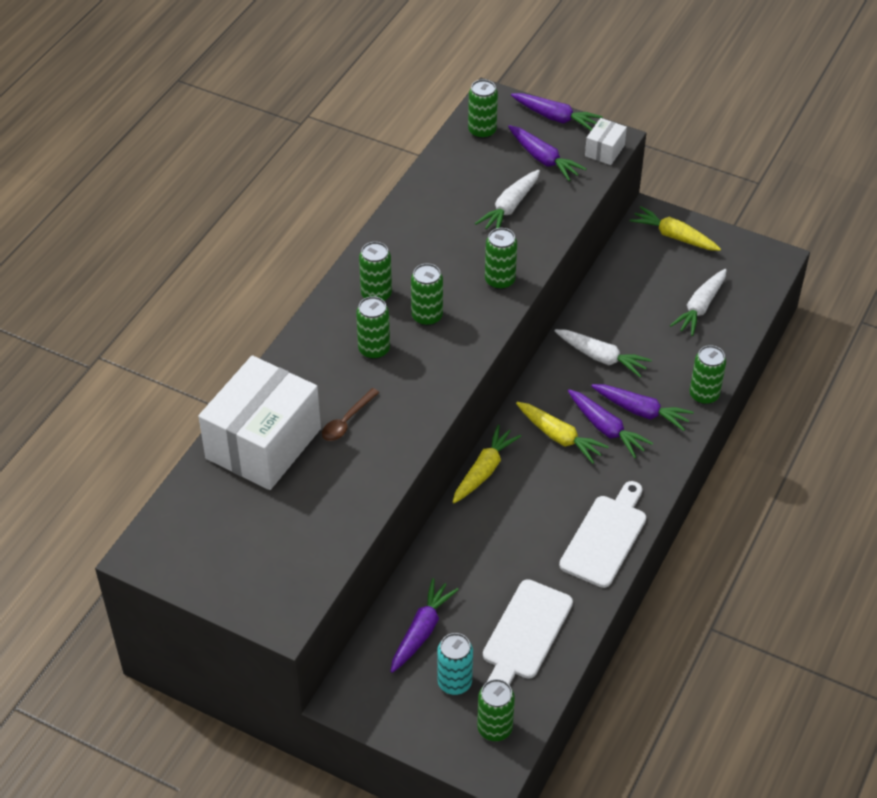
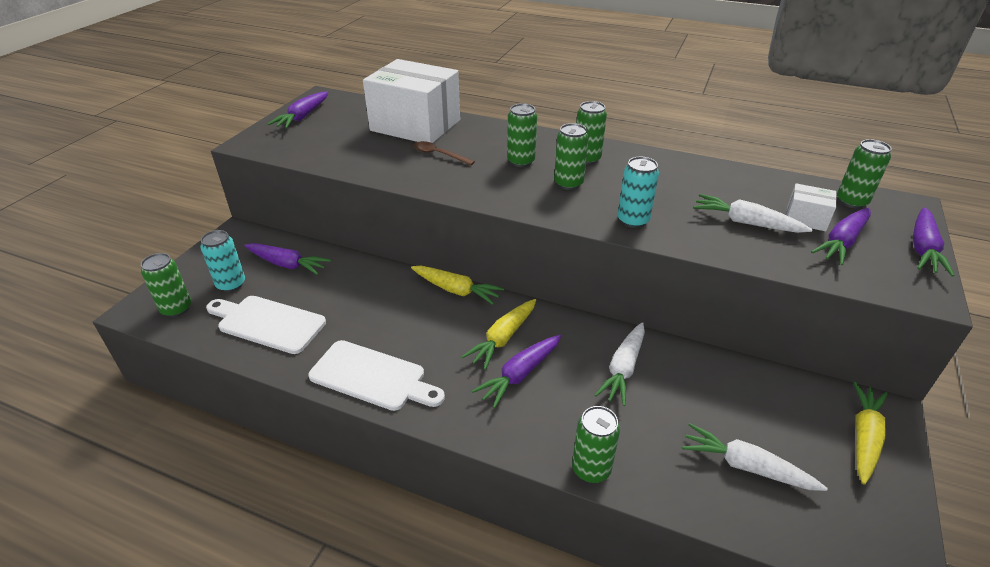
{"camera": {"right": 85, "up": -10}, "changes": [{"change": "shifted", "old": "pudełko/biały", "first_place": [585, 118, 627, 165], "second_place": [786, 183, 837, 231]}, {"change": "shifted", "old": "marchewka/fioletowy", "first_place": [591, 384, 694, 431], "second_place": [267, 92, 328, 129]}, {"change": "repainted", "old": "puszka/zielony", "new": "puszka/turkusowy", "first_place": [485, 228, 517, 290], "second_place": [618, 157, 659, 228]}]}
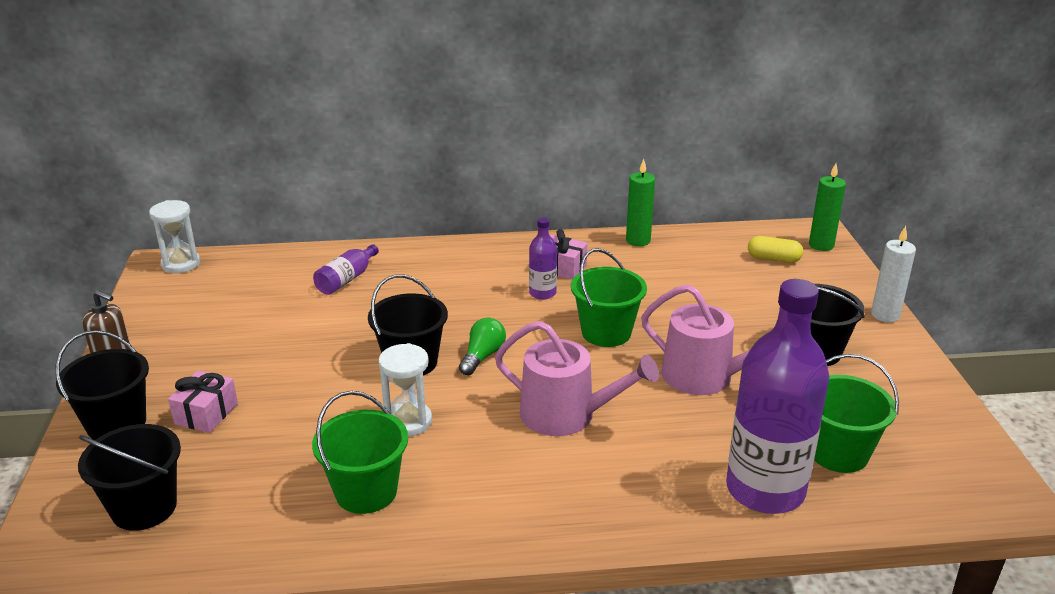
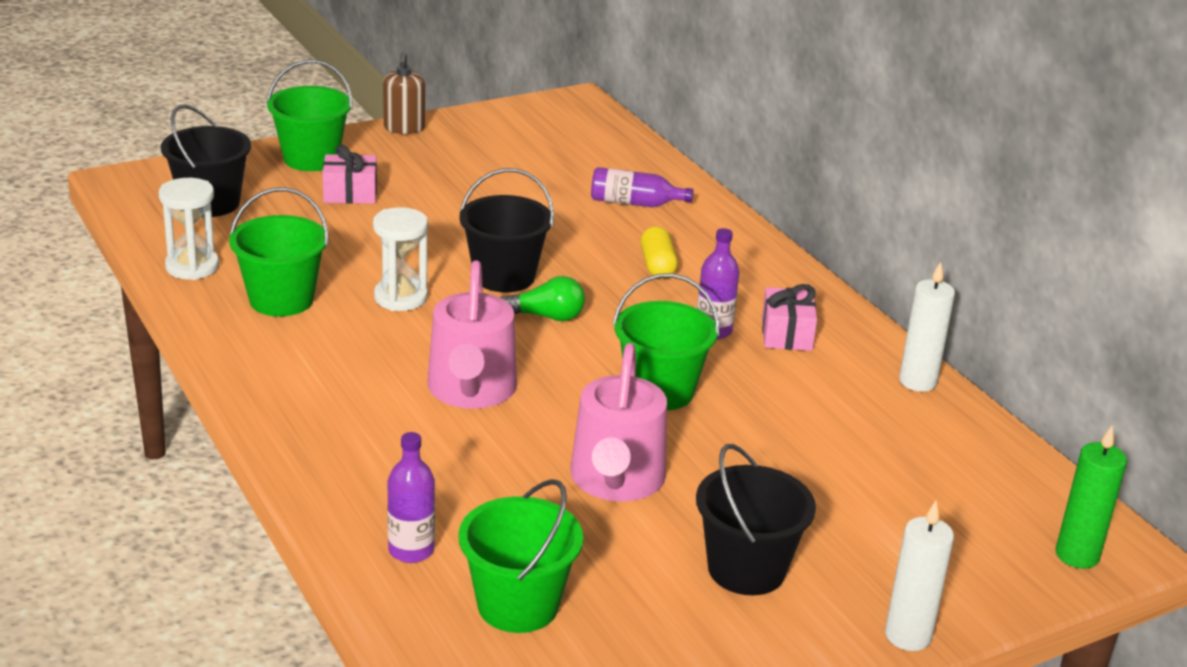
{"camera": {"right": 65, "up": 0}, "changes": [{"change": "shifted", "old": "klepsydra/biały", "first_place": [149, 200, 200, 273], "second_place": [159, 178, 219, 280]}, {"change": "shifted", "old": "kapsułka/żółty", "first_place": [748, 236, 803, 263], "second_place": [641, 226, 678, 279]}, {"change": "repainted", "old": "wiadro/czarny", "new": "wiadro/zielony", "first_place": [55, 330, 149, 440], "second_place": [267, 60, 353, 171]}, {"change": "repainted", "old": "świeca/zielony", "new": "świeca/biały", "first_place": [626, 159, 655, 246], "second_place": [899, 262, 955, 392]}, {"change": "scaled", "old": "butelka/fioletowy", "first_place": [726, 279, 830, 514], "second_place": [387, 432, 435, 563], "factor": 0.46}]}
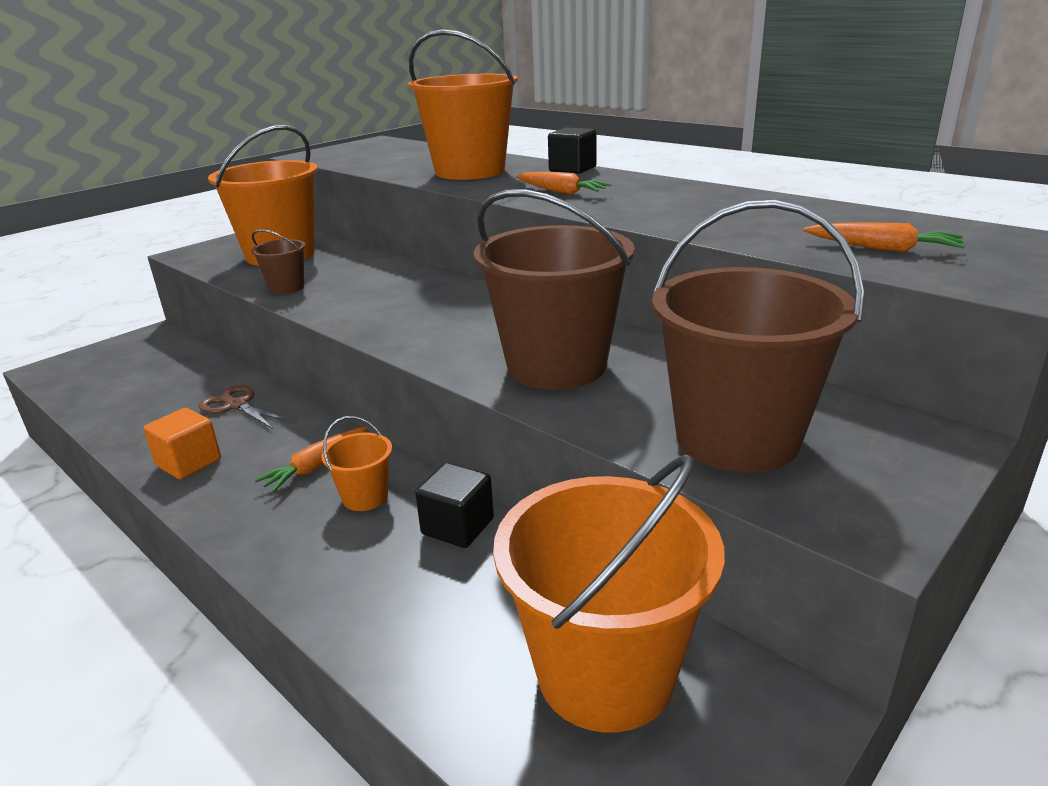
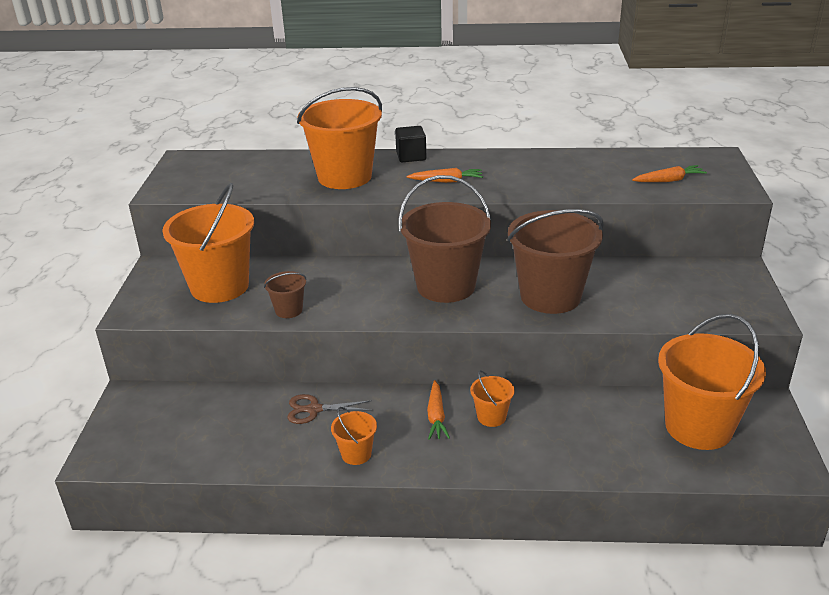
{"camera": {"right": -40, "up": 5}, "changes": [{"change": "gone", "old": "sześcian/czarny", "first_place": [415, 463, 494, 548]}, {"change": "shifted", "old": "wiadro/brązowy", "first_place": [652, 200, 864, 473], "second_place": [398, 175, 491, 303]}, {"change": "swapped", "old": "sześcian/pomarańczowy", "new": "wiadro/pomarańczowy", "first_place": [143, 408, 221, 480], "second_place": [331, 407, 377, 465]}]}
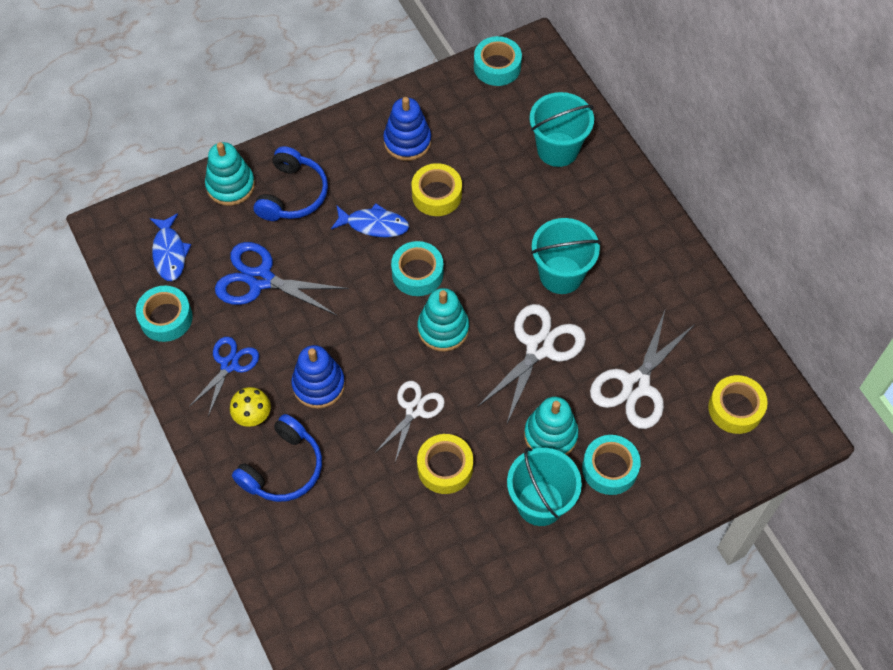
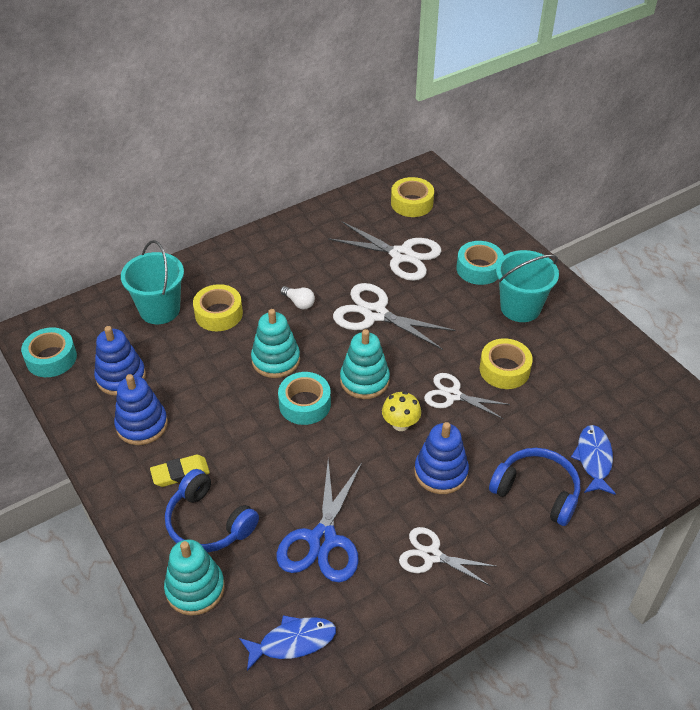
{"camera": {"right": -95, "up": -15}, "changes": [{"change": "gone", "old": "taśma klejąca/turkusowy", "first_place": [136, 286, 193, 342]}, {"change": "new", "new": "zabawka nakładanka/niebieski", "second_place": [94, 326, 146, 396]}, {"change": "new", "new": "gumka do mazania/żółty", "second_place": [150, 455, 210, 487]}, {"change": "shifted", "old": "grzyb/żółty", "first_place": [230, 387, 271, 427], "second_place": [382, 391, 421, 431]}, {"change": "shifted", "old": "ryba/niebieski", "first_place": [331, 203, 409, 237], "second_place": [571, 425, 616, 495]}, {"change": "shifted", "old": "taśma klejąca/żółty", "first_place": [412, 163, 462, 216], "second_place": [193, 284, 243, 331]}, {"change": "shifted", "old": "zabawka nakładanka/turkusowy", "first_place": [524, 397, 579, 455], "second_place": [251, 309, 300, 378]}, {"change": "swapped", "old": "wiadro/turkusowy", "new": "żarówka/biały", "first_place": [531, 218, 601, 294], "second_place": [280, 286, 315, 309]}, {"change": "repainted", "old": "nożyczki/niebieski", "new": "nożyczki/biały", "first_place": [189, 337, 259, 416], "second_place": [399, 527, 497, 586]}, {"change": "rotated", "old": "słuchawki/niebieski", "first_place": [253, 146, 328, 221], "second_place": [165, 469, 259, 552], "degrees": -150}]}
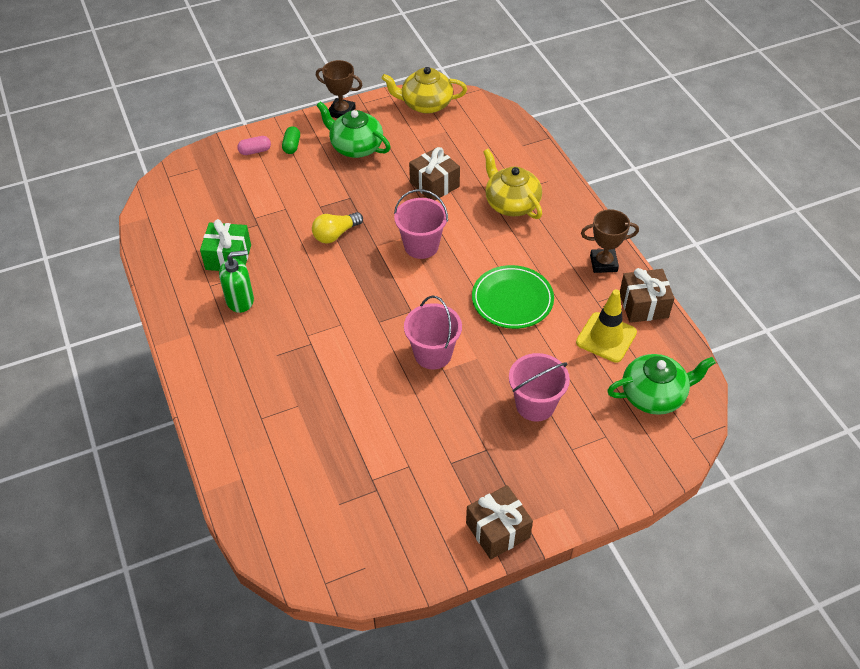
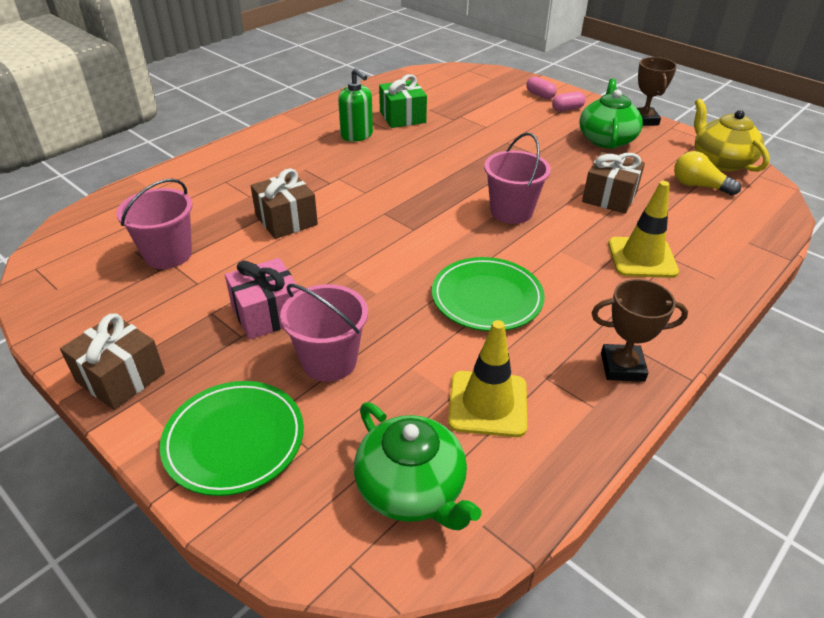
{"camera": {"right": 65, "up": -10}, "changes": [{"change": "new", "new": "talerz/zielony", "second_place": [160, 381, 304, 496]}, {"change": "new", "new": "prezent/różowy", "second_place": [225, 258, 300, 340]}, {"change": "shifted", "old": "żarówka/żółty", "first_place": [312, 212, 363, 243], "second_place": [674, 151, 741, 196]}, {"change": "shifted", "old": "wiadro/różowy", "first_place": [404, 296, 462, 369], "second_place": [116, 179, 193, 269]}, {"change": "shifted", "old": "prezent/brązowy", "first_place": [620, 268, 674, 323], "second_place": [251, 168, 318, 239]}, {"change": "swapped", "old": "imbryk/żółty", "new": "pachołek/żółty", "first_place": [483, 149, 542, 219], "second_place": [608, 181, 679, 278]}, {"change": "repainted", "old": "kapsułka/zielony", "new": "kapsułka/różowy", "first_place": [282, 126, 300, 154], "second_place": [552, 92, 586, 111]}, {"change": "rotated", "old": "puchar/brązowy", "first_place": [581, 209, 639, 273], "second_place": [591, 279, 688, 382], "degrees": -60}]}
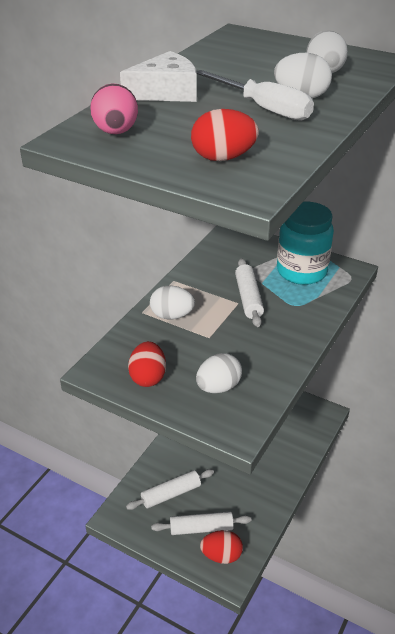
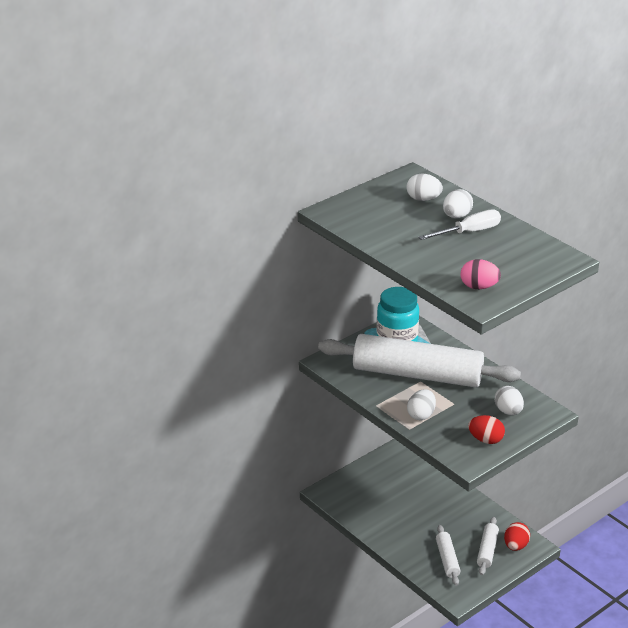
{"camera": {"right": -70, "up": -5}, "changes": [{"change": "gone", "old": "ser/biały", "first_place": [120, 51, 197, 102]}, {"change": "gone", "old": "jajko/czerwony", "first_place": [191, 109, 259, 161]}, {"change": "scaled", "old": "wałek do ciasta/biały", "first_place": [235, 258, 264, 327], "second_place": [318, 334, 521, 388], "factor": 2.39}]}
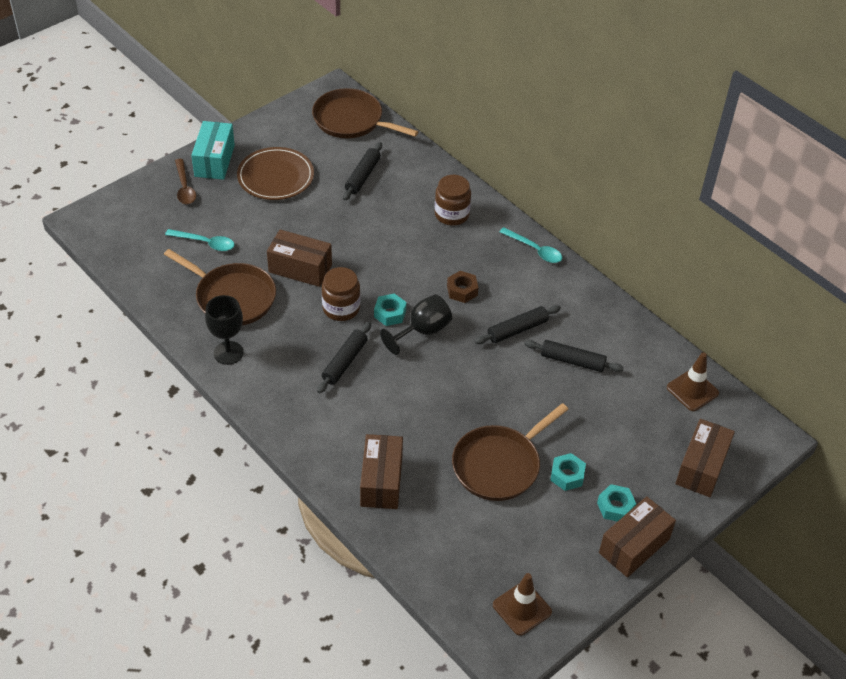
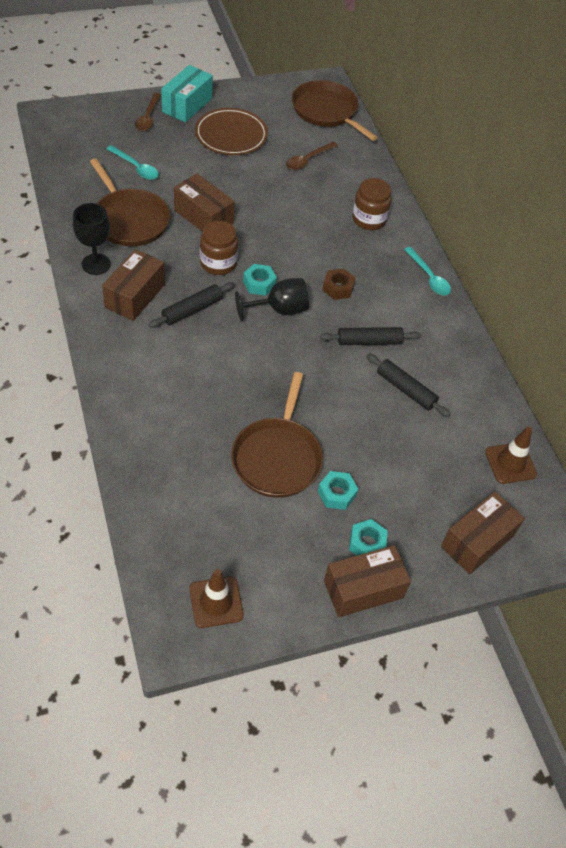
{"camera": {"right": 20, "up": 5}, "changes": [{"change": "shifted", "old": "pudełko/brązowy", "first_place": [360, 434, 403, 509], "second_place": [102, 249, 165, 321]}, {"change": "swapped", "old": "wałek do ciasta/czarny", "new": "łyżka/brązowy", "first_place": [343, 142, 382, 201], "second_place": [286, 142, 338, 170]}, {"change": "rotated", "old": "patelnia/brązowy", "first_place": [452, 403, 568, 501], "second_place": [231, 372, 323, 498], "degrees": -60}]}
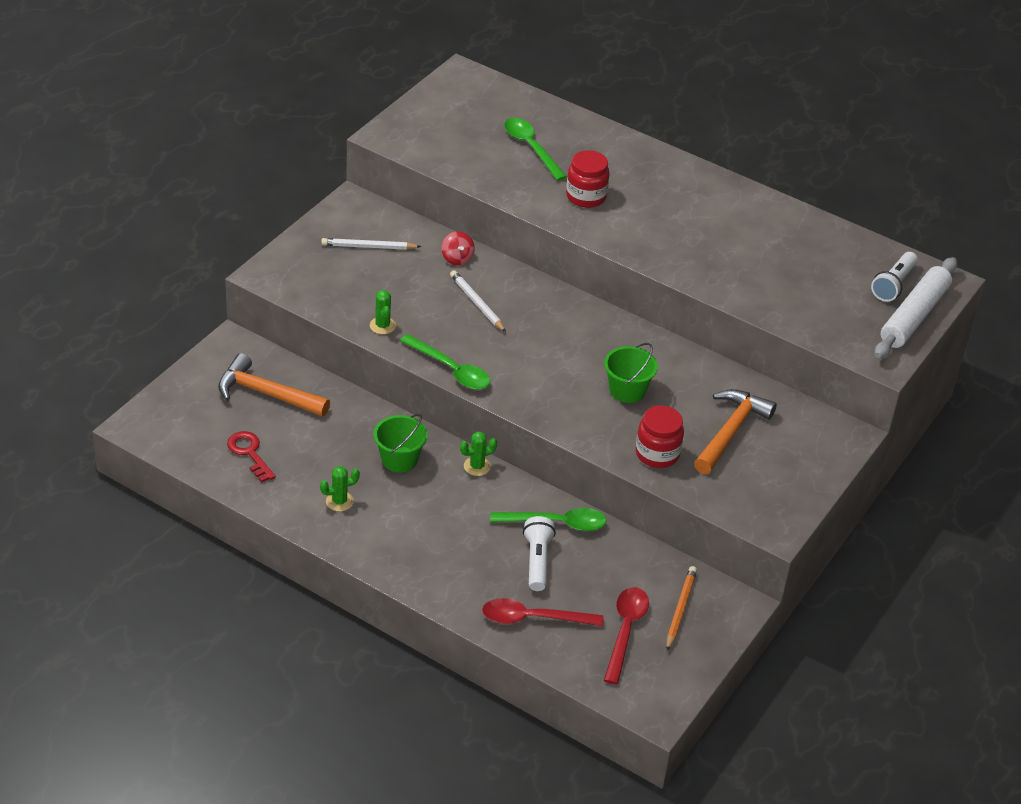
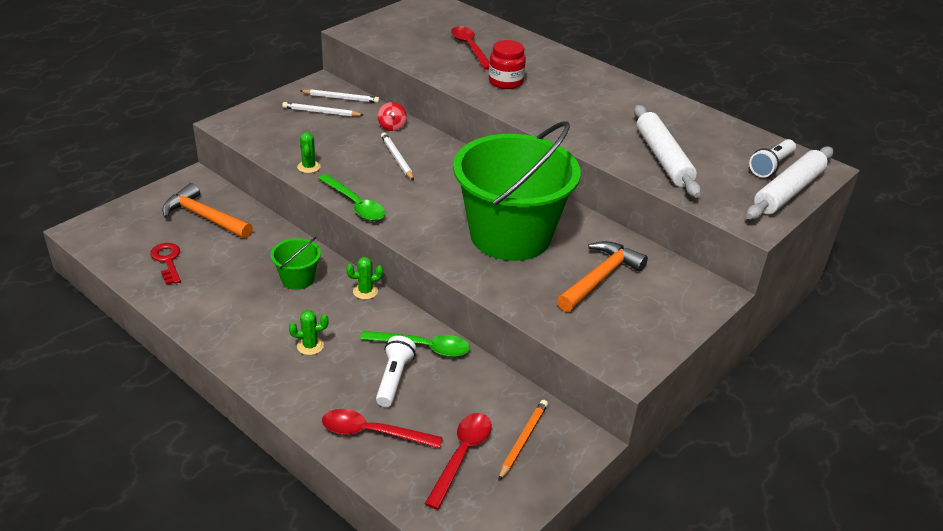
{"camera": {"right": 10, "up": -5}, "changes": [{"change": "gone", "old": "słoik/czerwony", "first_place": [636, 405, 684, 468]}, {"change": "new", "new": "ołówek/biały", "second_place": [300, 89, 380, 103]}, {"change": "new", "new": "wałek do ciasta/biały", "second_place": [634, 105, 701, 198]}, {"change": "shifted", "old": "kaktus/zielony", "first_place": [320, 466, 360, 511], "second_place": [289, 310, 329, 355]}, {"change": "repainted", "old": "łyżka/zielony", "new": "łyżka/czerwony", "first_place": [504, 118, 567, 181], "second_place": [451, 26, 489, 70]}, {"change": "scaled", "old": "wiadro/zielony", "first_place": [604, 343, 658, 403], "second_place": [453, 121, 581, 261], "factor": 2.46}]}
